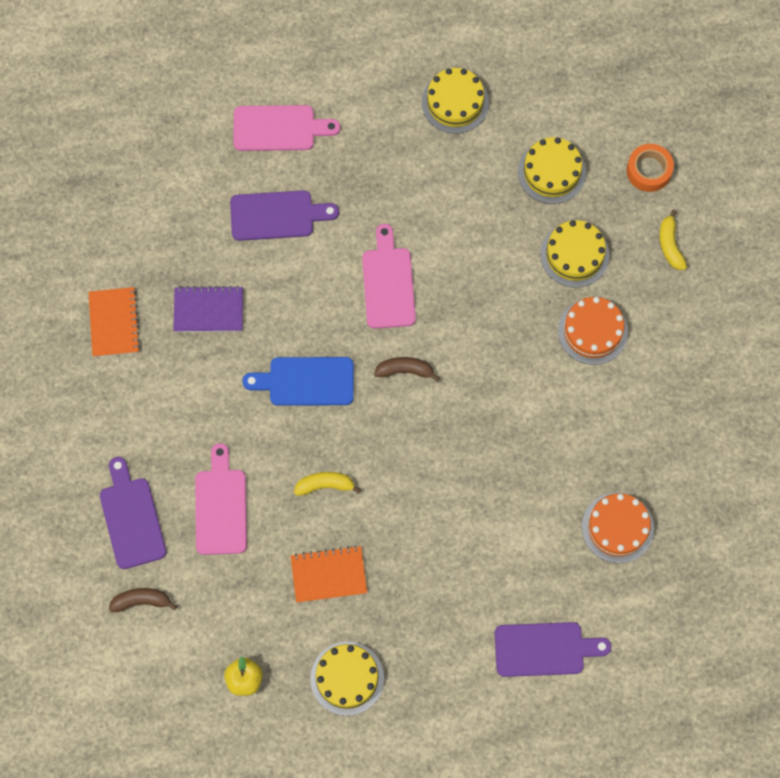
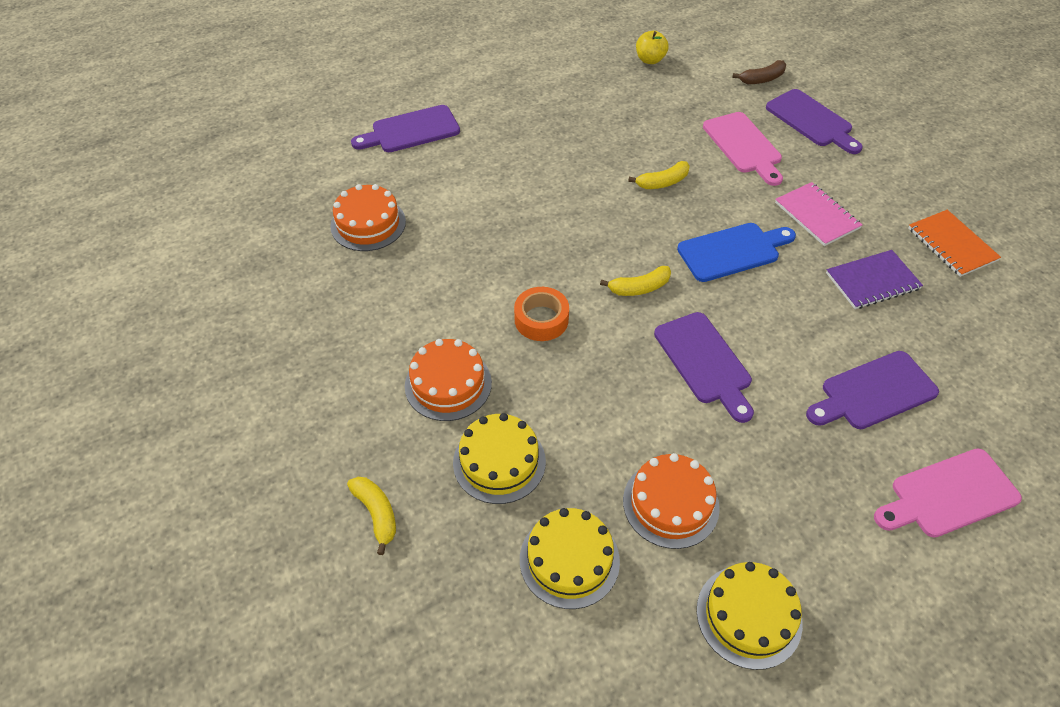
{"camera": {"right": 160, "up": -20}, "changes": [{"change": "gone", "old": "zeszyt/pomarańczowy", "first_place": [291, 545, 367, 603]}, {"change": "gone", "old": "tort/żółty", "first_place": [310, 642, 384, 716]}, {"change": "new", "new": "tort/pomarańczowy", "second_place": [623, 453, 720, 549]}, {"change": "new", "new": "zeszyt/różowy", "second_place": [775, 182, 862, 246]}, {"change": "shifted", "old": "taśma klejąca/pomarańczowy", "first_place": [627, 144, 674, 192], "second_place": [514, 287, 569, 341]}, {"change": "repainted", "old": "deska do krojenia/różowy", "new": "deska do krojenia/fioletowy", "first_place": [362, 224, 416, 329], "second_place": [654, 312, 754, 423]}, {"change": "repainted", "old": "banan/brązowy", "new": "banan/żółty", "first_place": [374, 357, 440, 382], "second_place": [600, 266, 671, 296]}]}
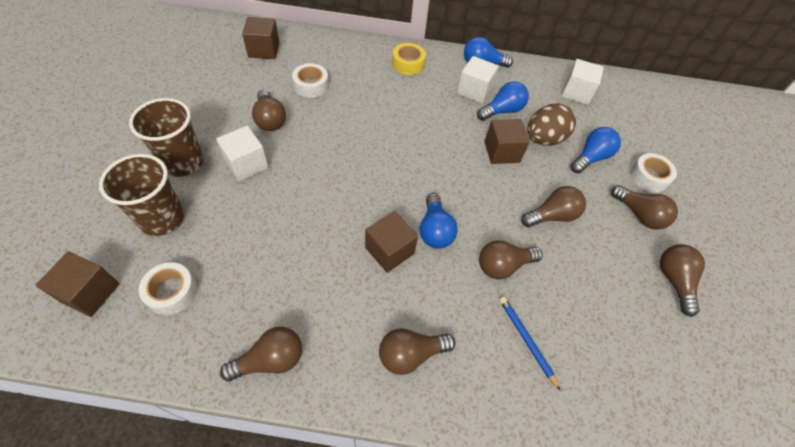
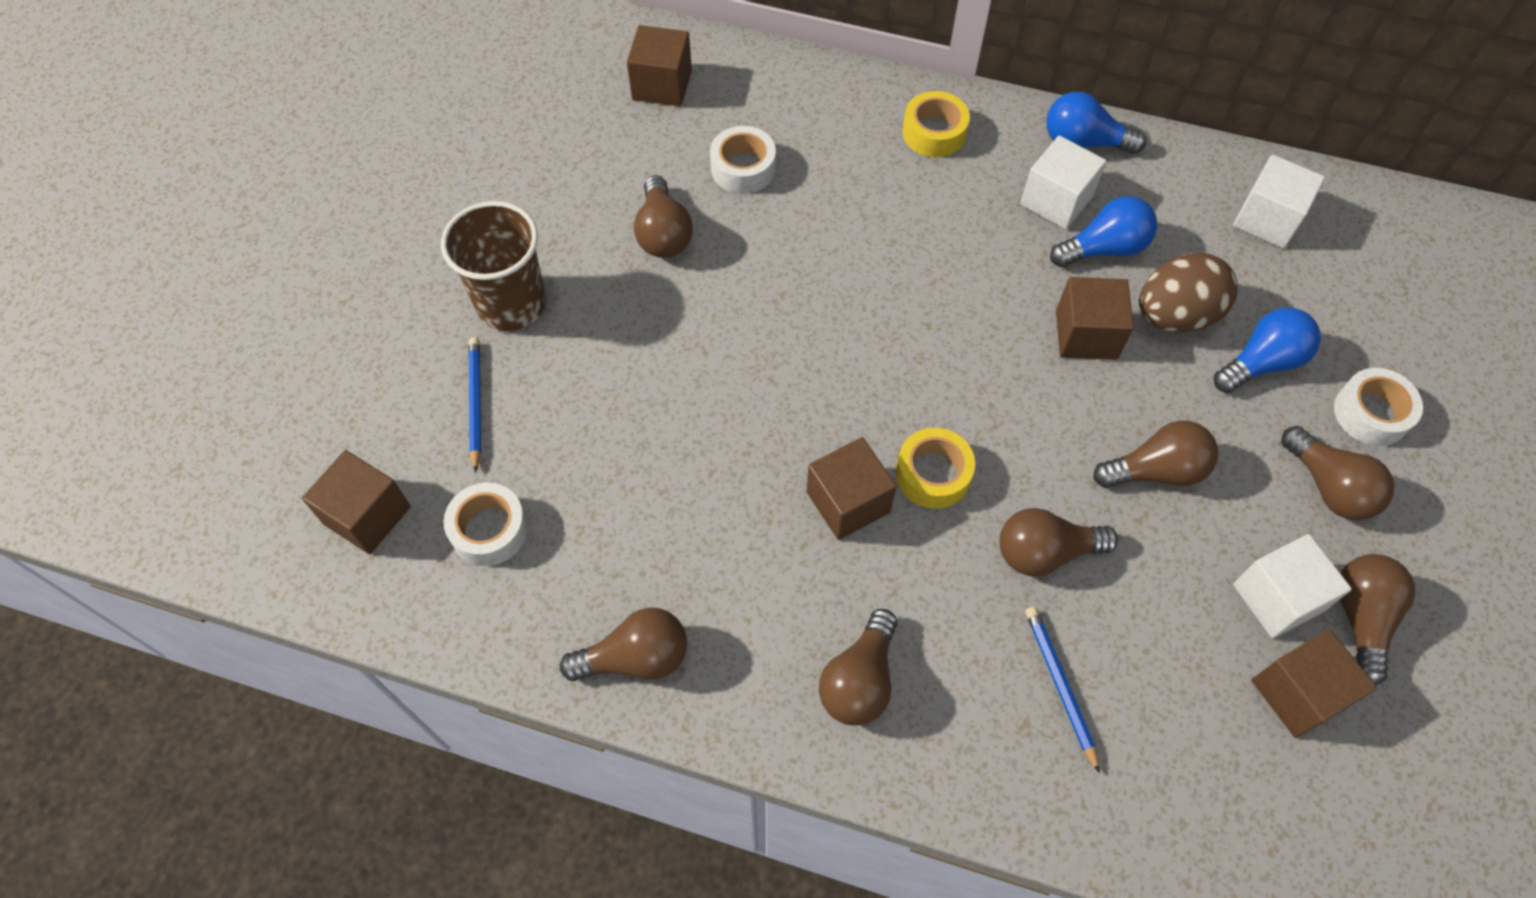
{"camera": {"right": 15, "up": 5}, "changes": [{"change": "new", "new": "sześcian/brązowy", "second_place": [1252, 629, 1377, 738]}, {"change": "shifted", "old": "sześcian/biały", "first_place": [216, 126, 269, 181], "second_place": [1233, 534, 1352, 639]}, {"change": "swapped", "old": "szklanka/brązowy", "new": "ołówek/niebieski", "first_place": [99, 154, 184, 236], "second_place": [469, 337, 481, 473]}, {"change": "swapped", "old": "żarówka/niebieski", "new": "taśma klejąca/żółty", "first_place": [419, 193, 458, 249], "second_place": [896, 428, 975, 509]}, {"change": "rotated", "old": "żarówka/brązowy", "first_place": [379, 328, 456, 375], "second_place": [819, 609, 897, 726], "degrees": -60}]}
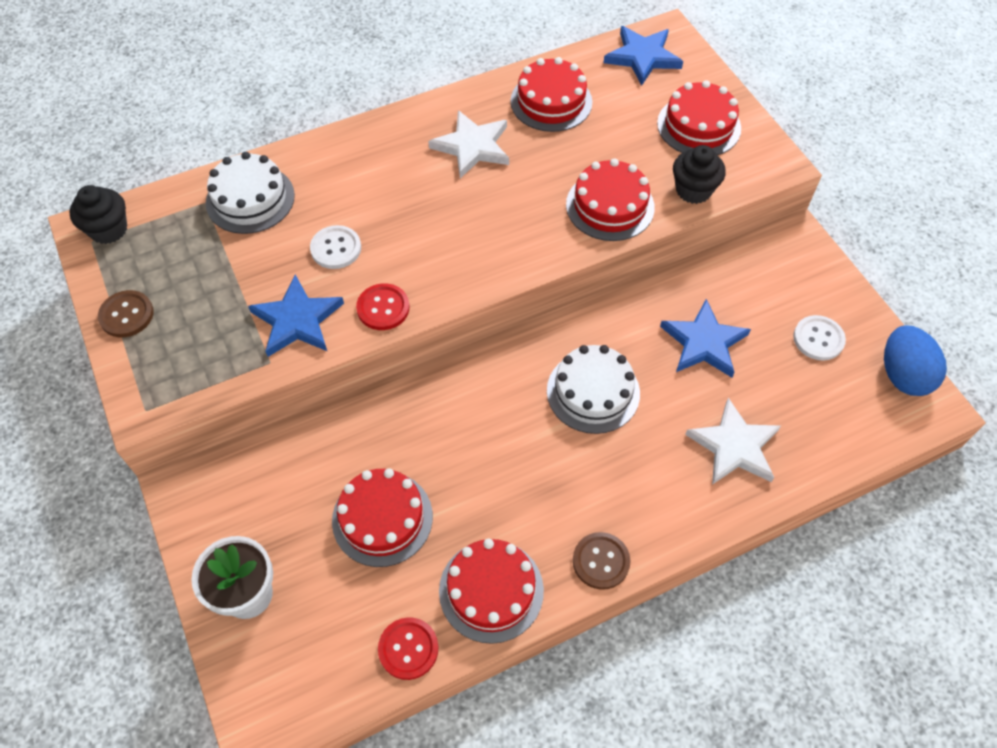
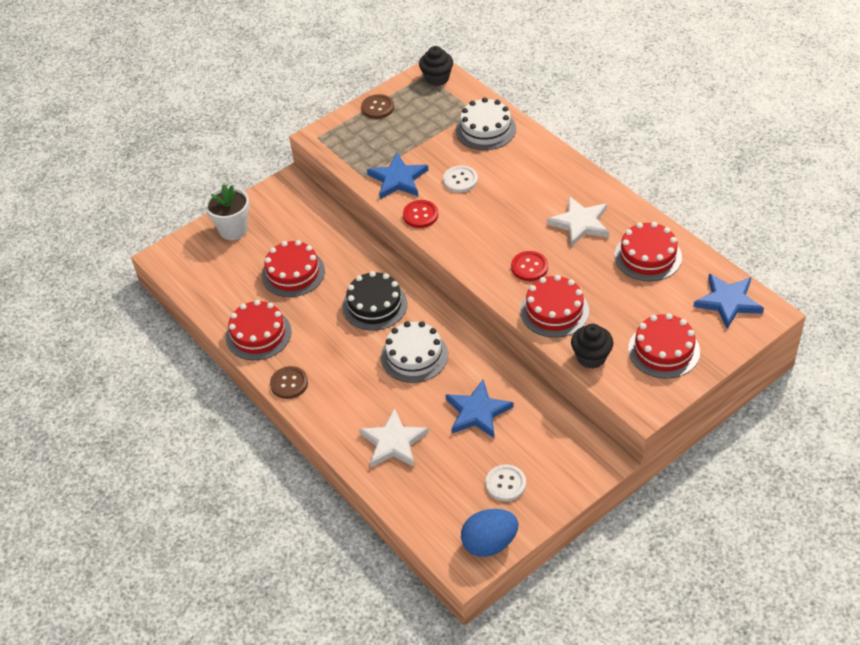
{"camera": {"right": 80, "up": -10}, "changes": [{"change": "new", "new": "tort/czarny", "second_place": [342, 271, 407, 331]}, {"change": "shifted", "old": "guzik/czerwony", "first_place": [378, 617, 438, 680], "second_place": [511, 251, 548, 281]}]}
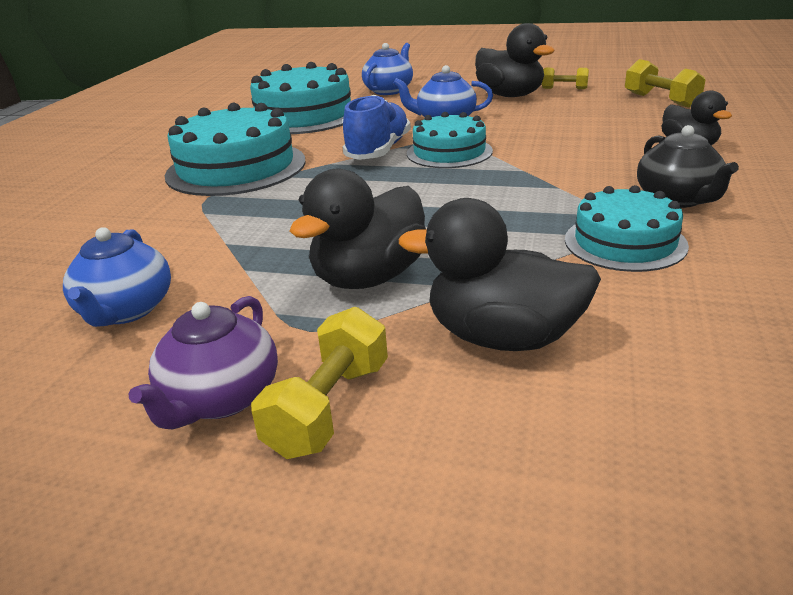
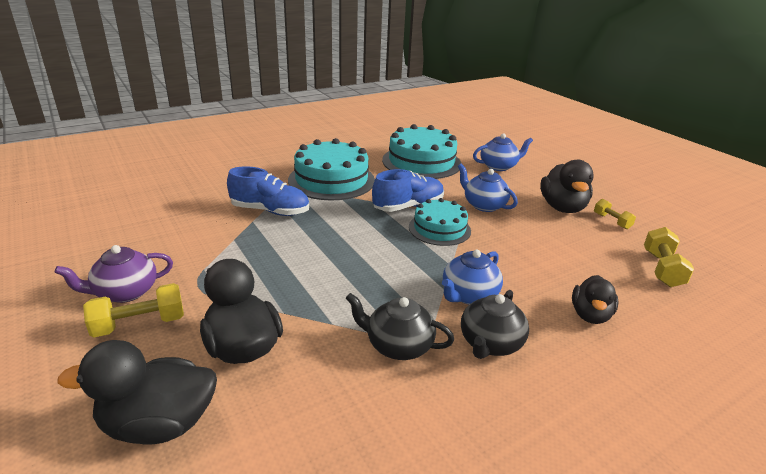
{"camera": {"right": 40, "up": 0}, "changes": [{"change": "new", "new": "but/niebieski", "second_place": [227, 166, 309, 216]}, {"change": "shifted", "old": "imbryk/niebieski", "first_place": [63, 227, 171, 327], "second_place": [442, 250, 503, 305]}, {"change": "shifted", "old": "kaczka/czarny", "first_place": [290, 169, 426, 289], "second_place": [58, 340, 217, 445]}, {"change": "swapped", "old": "tort/turkusowy", "new": "imbryk/czarny", "first_place": [565, 185, 689, 272], "second_place": [346, 293, 454, 360]}]}
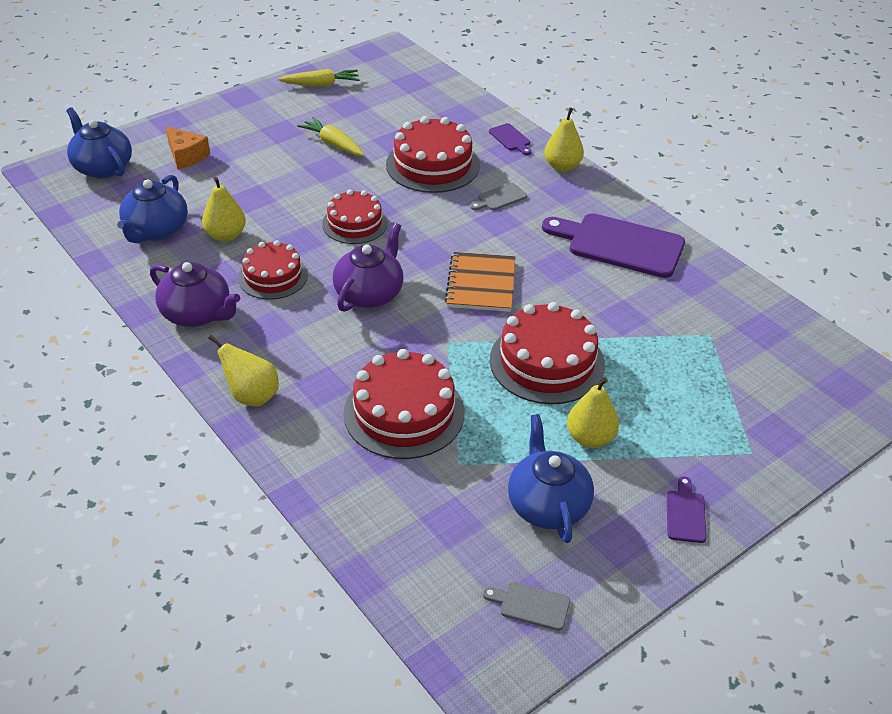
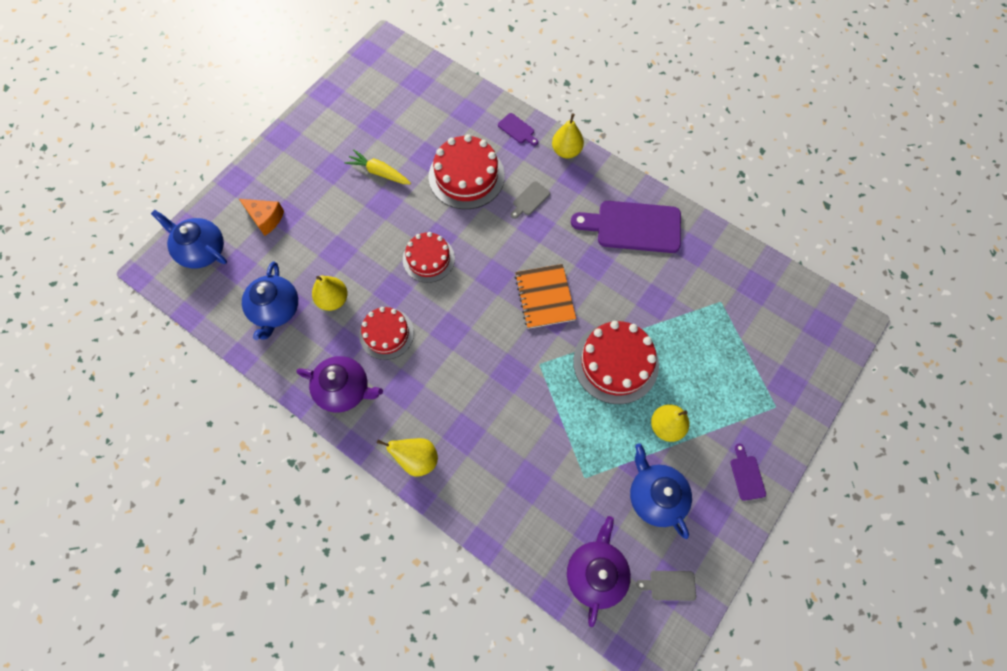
{"camera": {"right": -15, "up": 25}, "changes": [{"change": "gone", "old": "marchewka/żółty", "first_place": [279, 69, 359, 87]}, {"change": "gone", "old": "tort/czerwony", "first_place": [344, 349, 465, 459]}, {"change": "shifted", "old": "imbryk/fioletowy", "first_place": [333, 223, 403, 312], "second_place": [567, 516, 631, 627]}]}
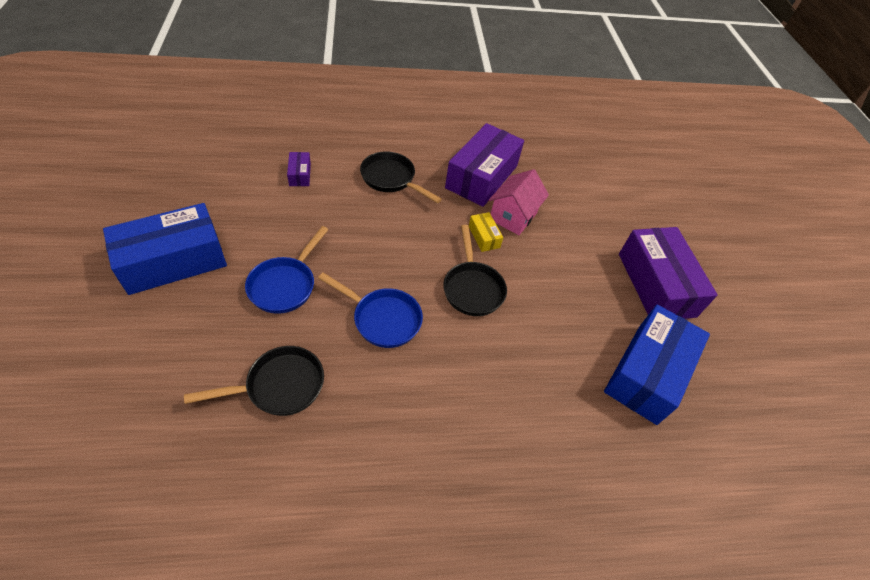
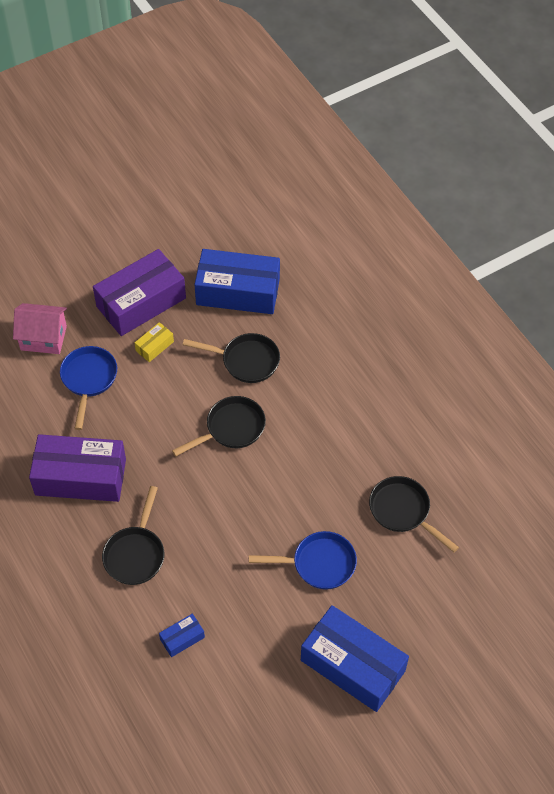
{"camera": {"right": -110, "up": 5}, "changes": [{"change": "new", "new": "patelnia/czarny", "second_place": [183, 333, 280, 383]}, {"change": "shifted", "old": "patelnia/niebieski", "first_place": [318, 273, 423, 348], "second_place": [60, 346, 117, 430]}, {"change": "shifted", "old": "pudełko/żółty", "first_place": [469, 212, 503, 252], "second_place": [135, 322, 174, 362]}, {"change": "shifted", "old": "domek/różowy", "first_place": [489, 169, 549, 235], "second_place": [13, 303, 67, 354]}, {"change": "repainted", "old": "pudełko/fioletowy", "new": "pudełko/niebieski", "first_place": [287, 152, 311, 186], "second_place": [159, 614, 205, 657]}]}
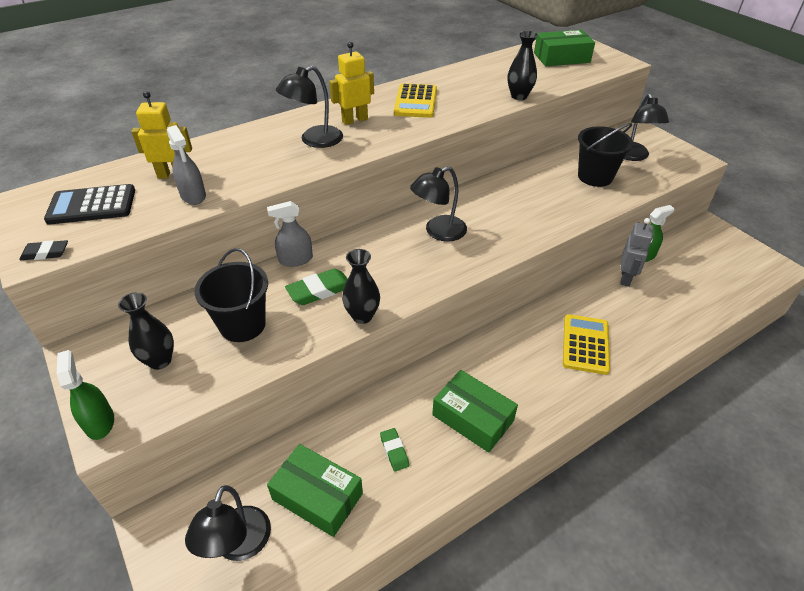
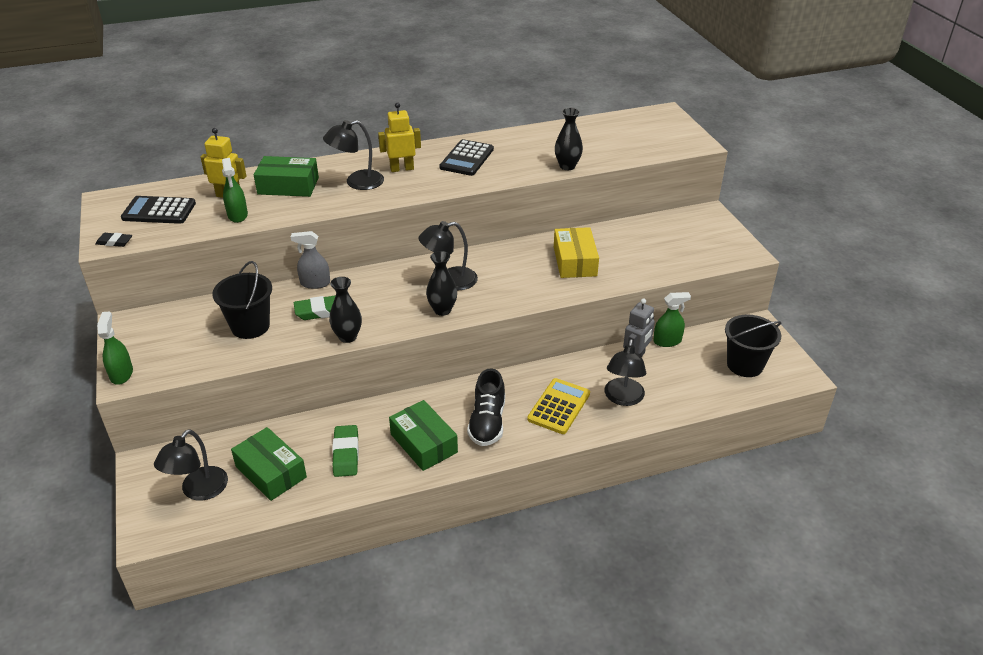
{"camera": {"right": 15, "up": -5}, "changes": [{"change": "new", "new": "but/czarny", "second_place": [467, 368, 505, 446]}, {"change": "new", "new": "pudełko/żółty", "second_place": [554, 227, 599, 278]}, {"change": "shifted", "old": "wazon/czarny", "first_place": [118, 292, 174, 370], "second_place": [426, 251, 457, 316]}, {"change": "shifted", "old": "pudełko/zielony", "first_place": [534, 30, 595, 66], "second_place": [254, 156, 319, 197]}, {"change": "shifted", "old": "wiadro/czarny", "first_place": [578, 123, 633, 187], "second_place": [725, 315, 781, 377]}, {"change": "shifted", "old": "lampka/czarny", "first_place": [624, 94, 669, 161], "second_place": [605, 339, 646, 406]}, {"change": "repainted", "old": "spryskiwacz/szary", "new": "spryskiwacz/zielony", "first_place": [167, 125, 206, 205], "second_place": [222, 158, 248, 223]}, {"change": "repainted", "old": "kalkulator/żółty", "new": "kalkulator/czarny", "first_place": [394, 83, 437, 118], "second_place": [439, 139, 494, 176]}, {"change": "scaled", "old": "gumka do mazania/zielony", "first_place": [380, 428, 409, 472], "second_place": [332, 425, 359, 477], "factor": 1.6}]}
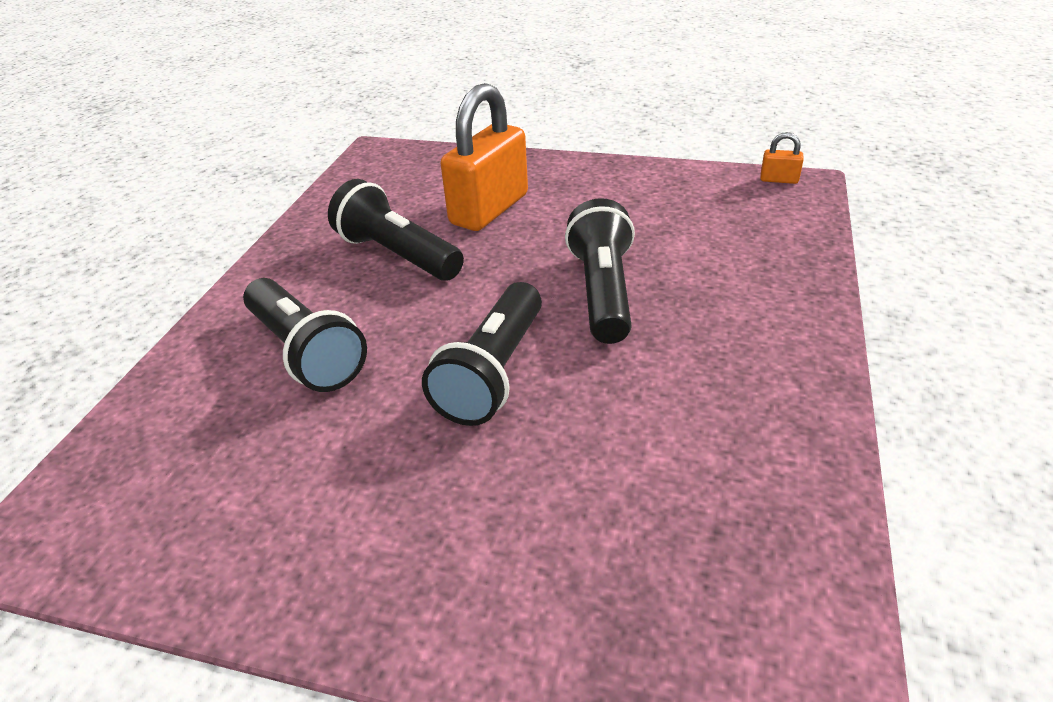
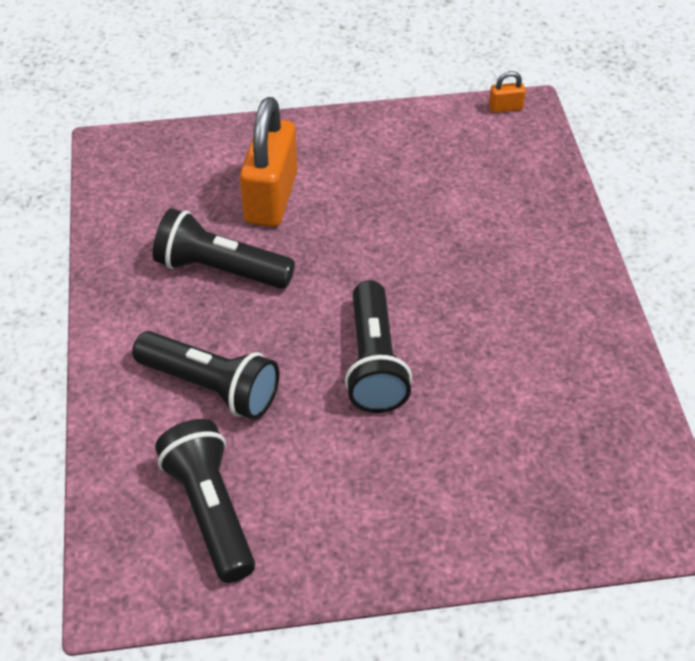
{"camera": {"right": -25, "up": 10}, "changes": [{"change": "shifted", "old": "latarka/czarny", "first_place": [565, 198, 635, 344], "second_place": [155, 419, 255, 583]}]}
